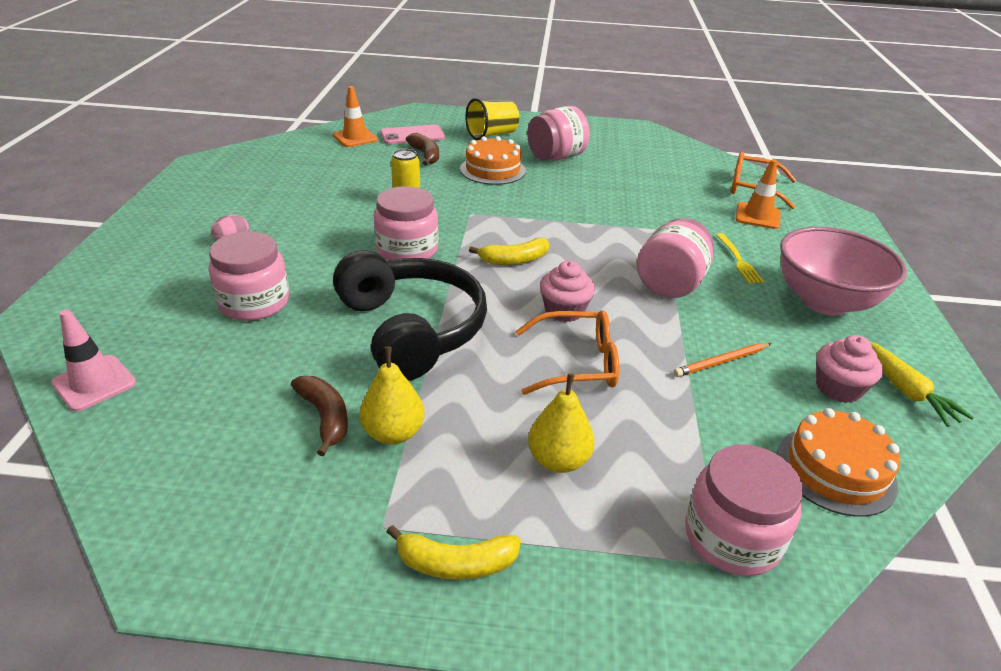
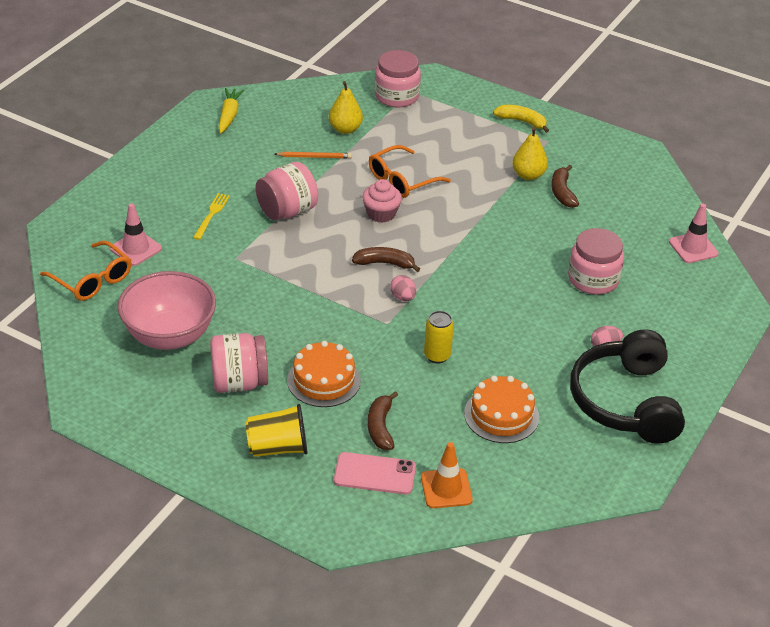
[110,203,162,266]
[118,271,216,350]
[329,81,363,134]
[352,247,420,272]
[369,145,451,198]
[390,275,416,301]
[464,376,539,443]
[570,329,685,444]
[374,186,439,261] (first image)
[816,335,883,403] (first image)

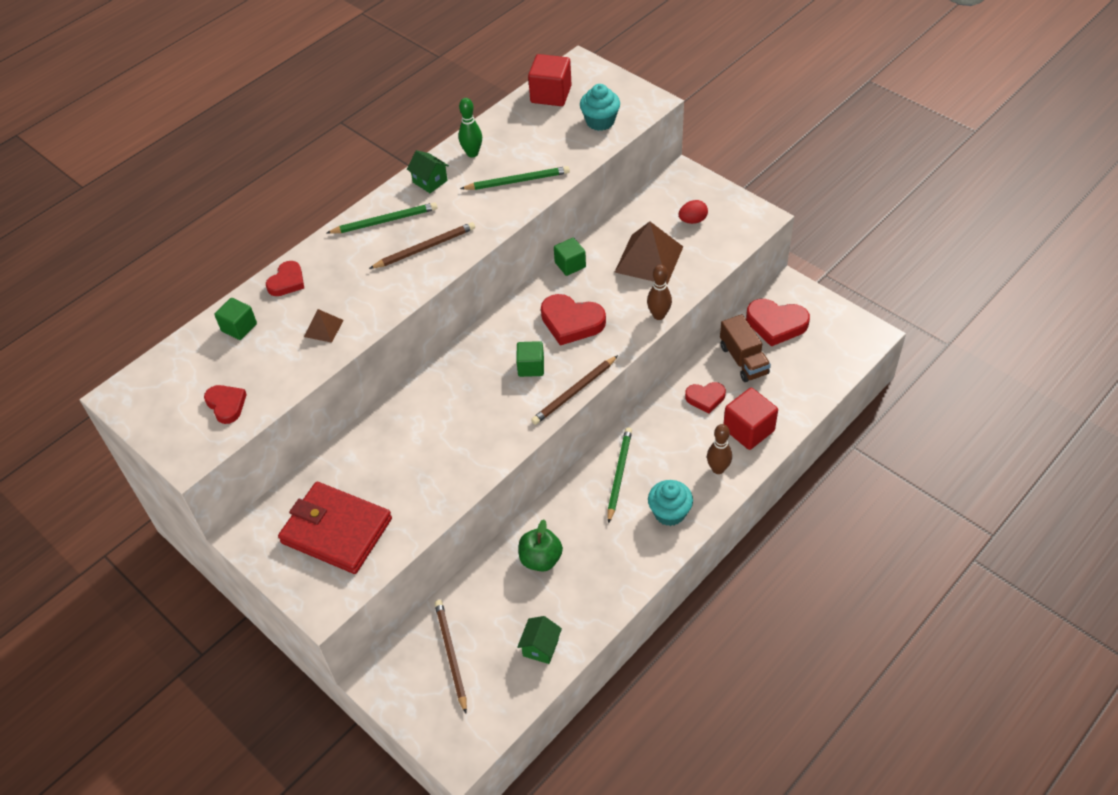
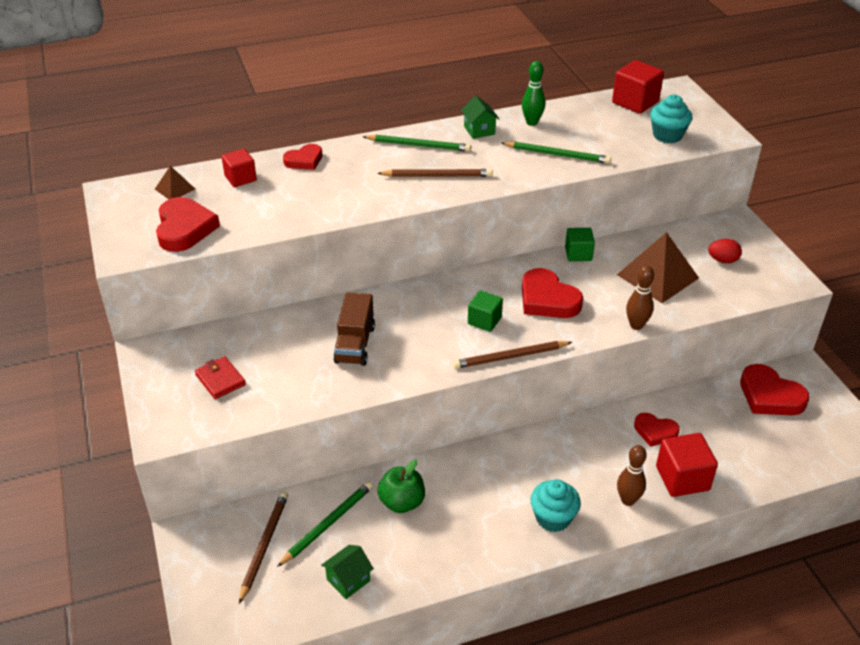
[155,166,195,199]
[156,197,220,252]
[195,356,246,399]
[221,149,257,187]
[277,481,373,567]
[333,292,375,366]

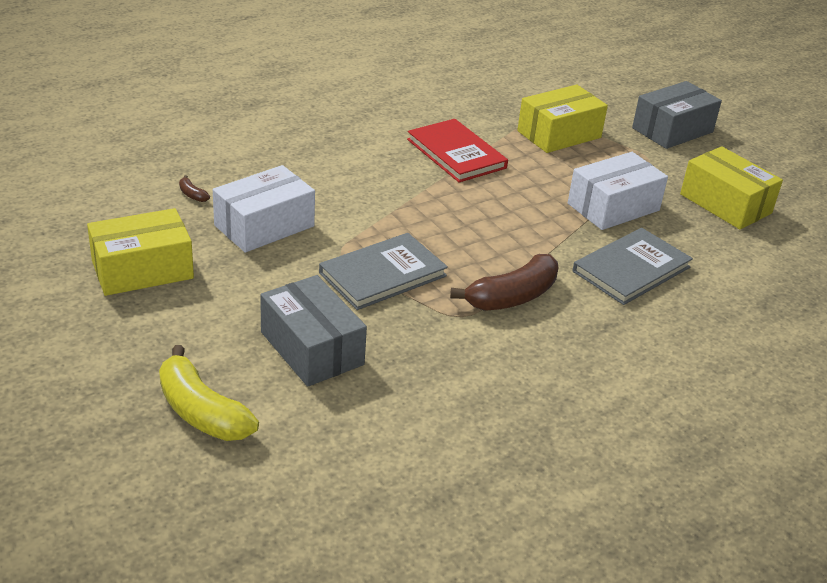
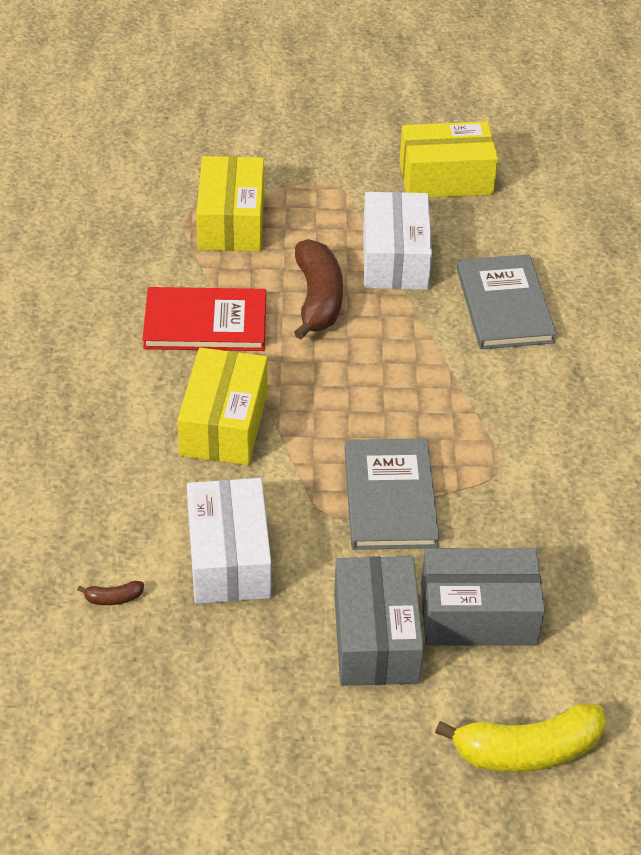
[177,347,268,465]
[294,239,343,339]
[334,556,424,686]

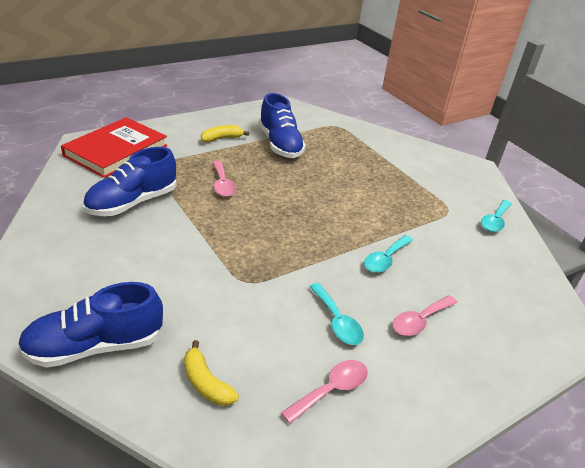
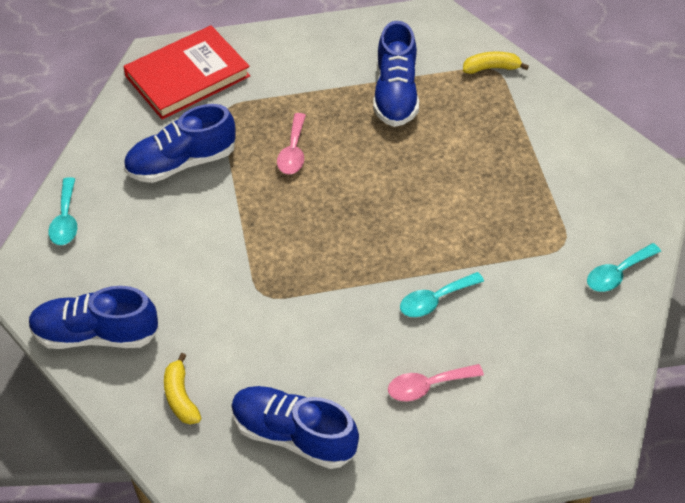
[48,177,77,245]
[231,386,359,469]
[463,51,529,74]

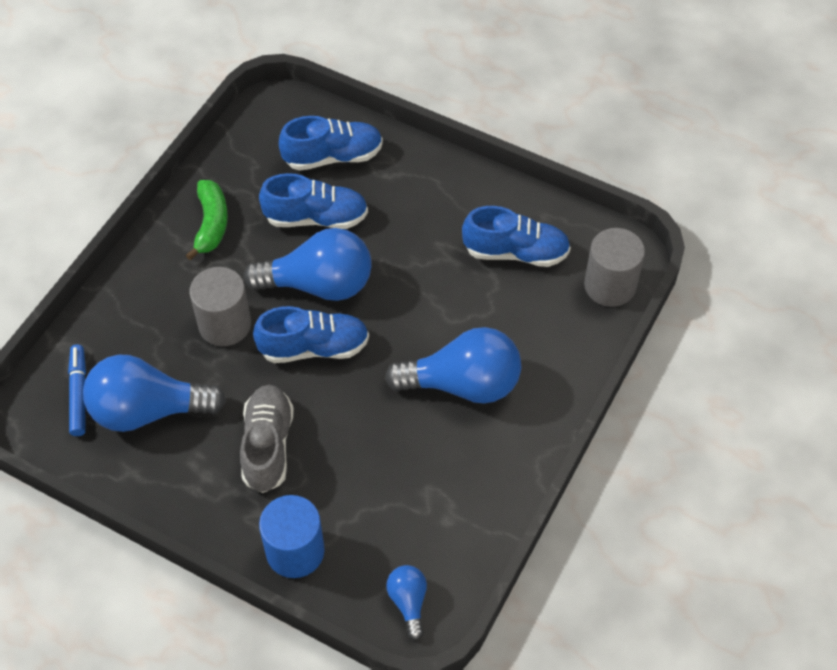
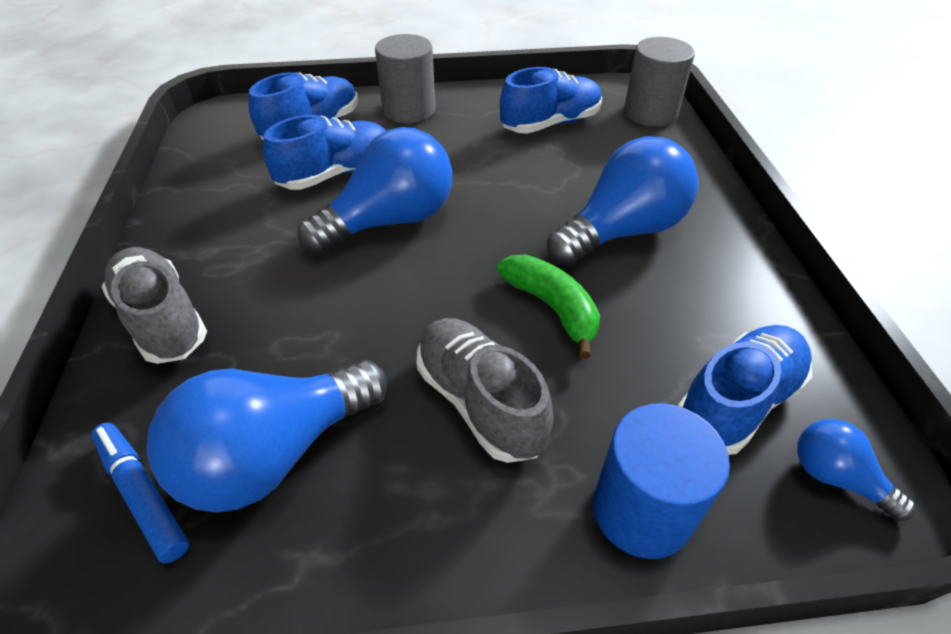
[102,247,207,364]
[375,34,436,123]
[497,254,600,359]
[678,325,812,455]

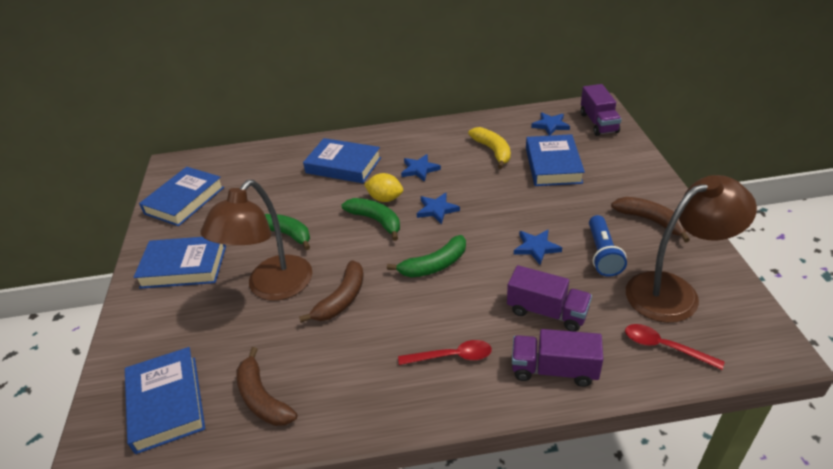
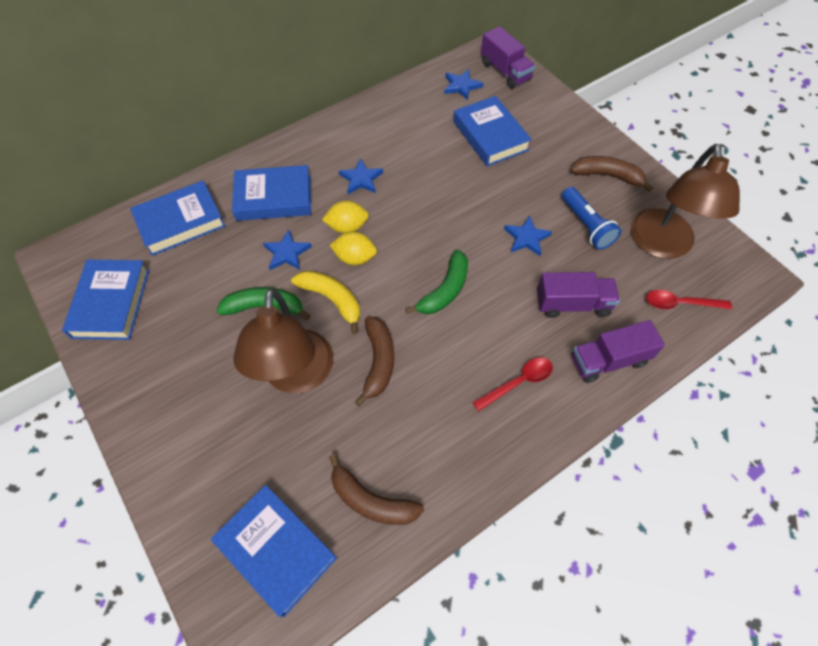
[130,181,225,256]
[263,229,312,270]
[291,270,360,334]
[330,232,377,265]
[631,144,740,259]

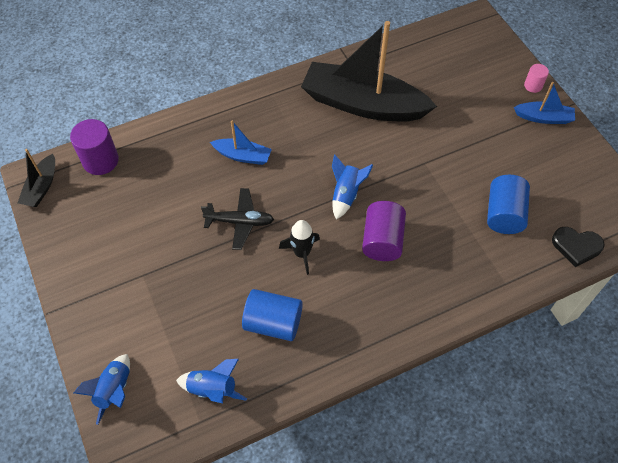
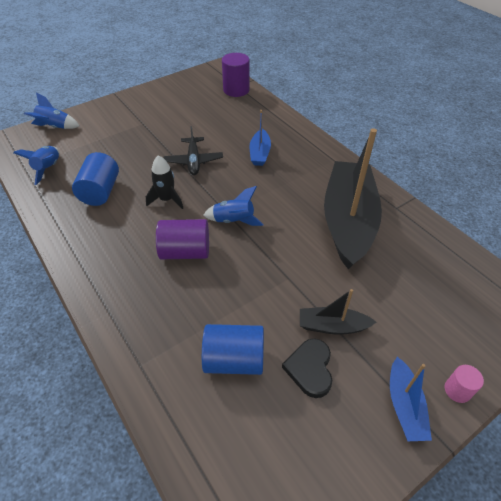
[282,338,332,398]
[300,289,376,335]

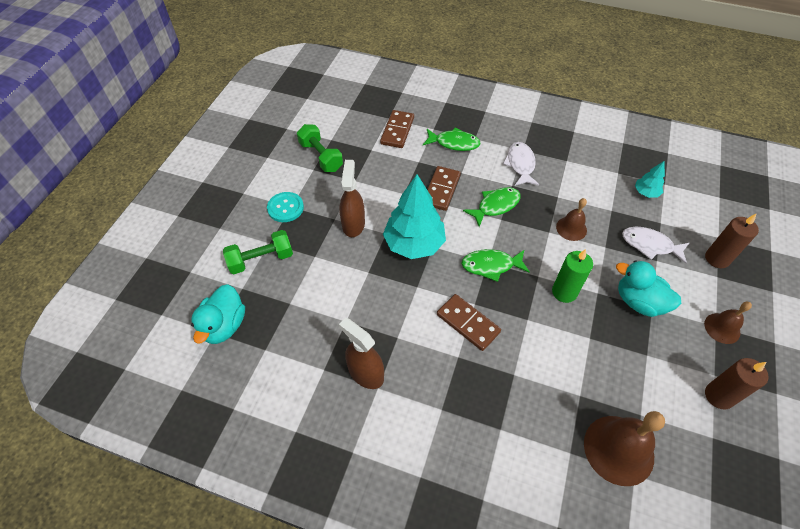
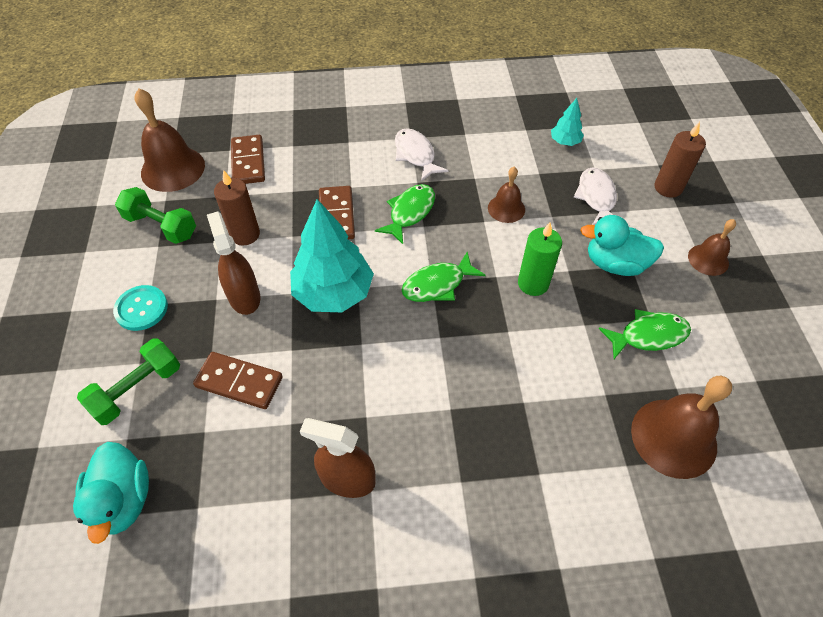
[135,88,205,192]
[193,352,283,409]
[214,170,260,245]
[574,167,617,225]
[599,309,691,359]

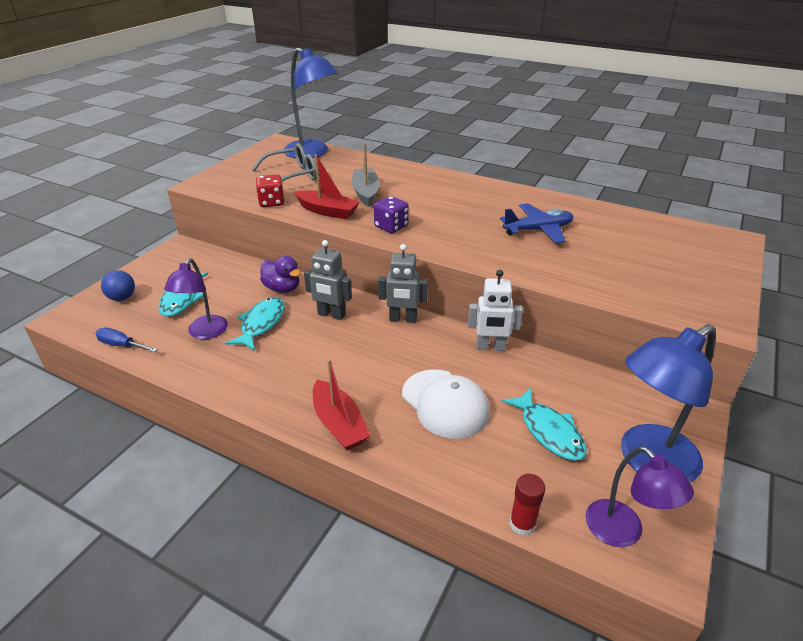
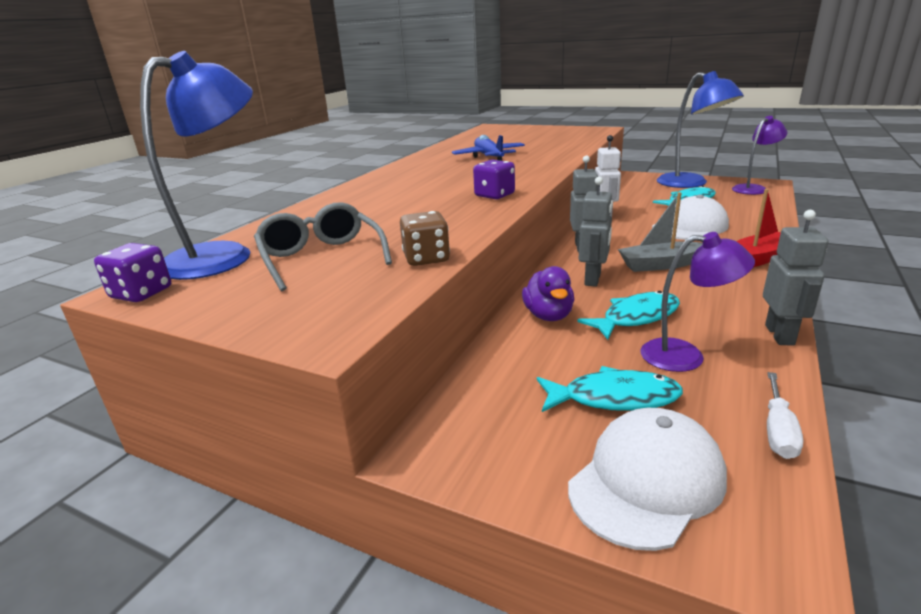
[94,243,171,302]
[400,211,450,266]
[522,266,574,321]
[568,408,727,551]
[577,291,680,340]
[618,192,703,272]
[763,210,829,346]
[767,372,804,459]
[294,154,360,219] (first image)
[510,474,545,536] (first image)

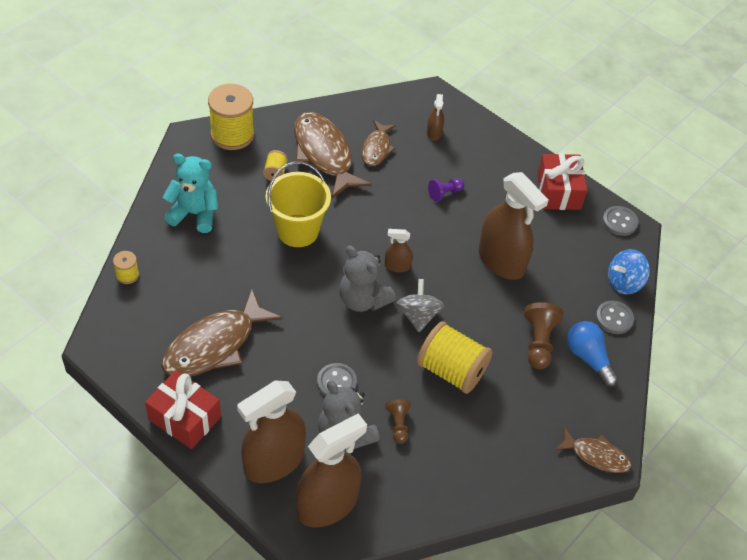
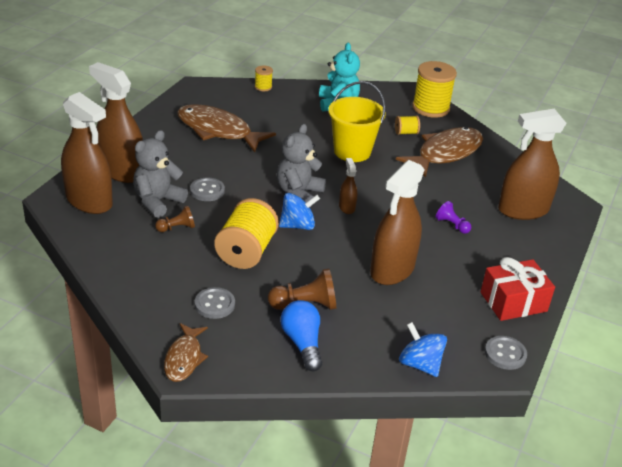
[195,287,235,319]
[279,193,320,230]
[281,300,322,372]
[498,109,567,220]
[145,371,221,449] (first image)
[362,120,396,166] (first image)

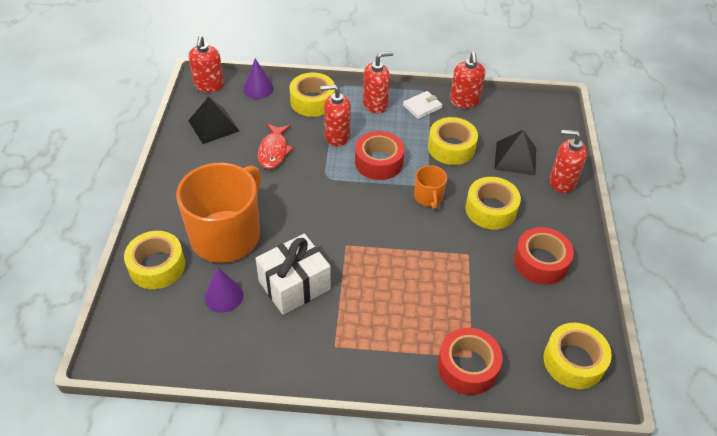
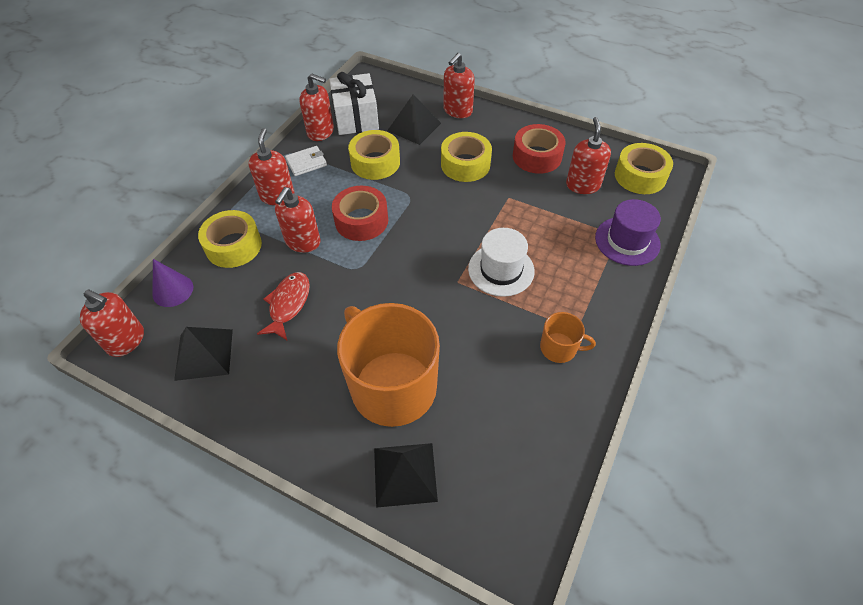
[257,272,310,340]
[285,146,327,176]
[329,72,379,135]
[374,443,438,508]
[468,228,535,297]
[540,312,596,363]
[566,117,611,194]
[595,199,661,266]
[204,267,244,313] (first image)

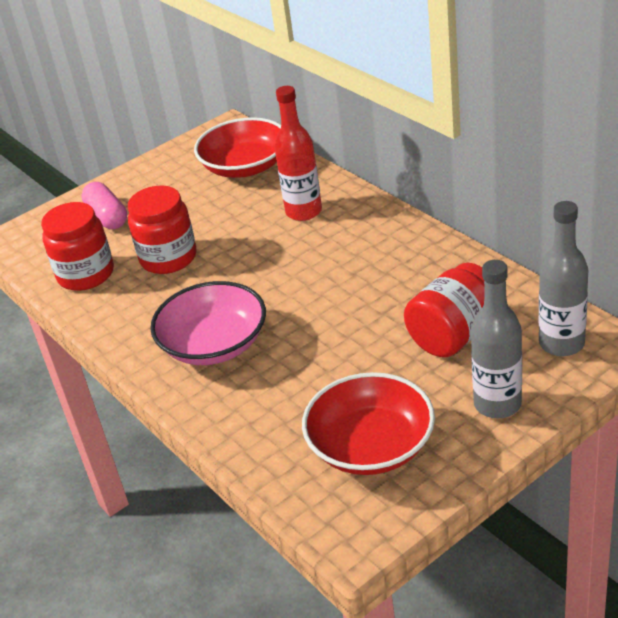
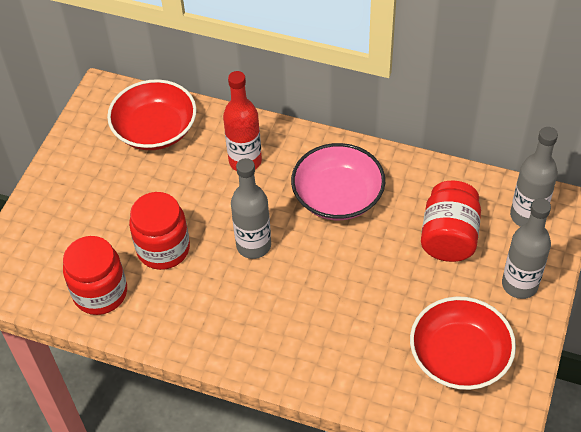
[231,158,271,259]
[291,143,385,220]
[81,182,127,229] (first image)

